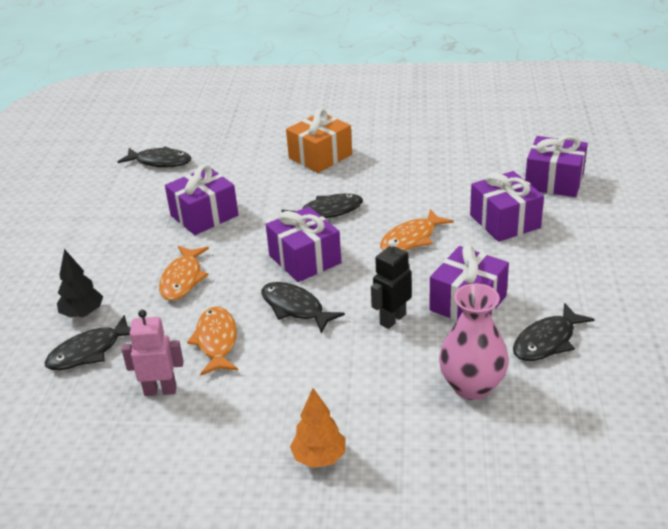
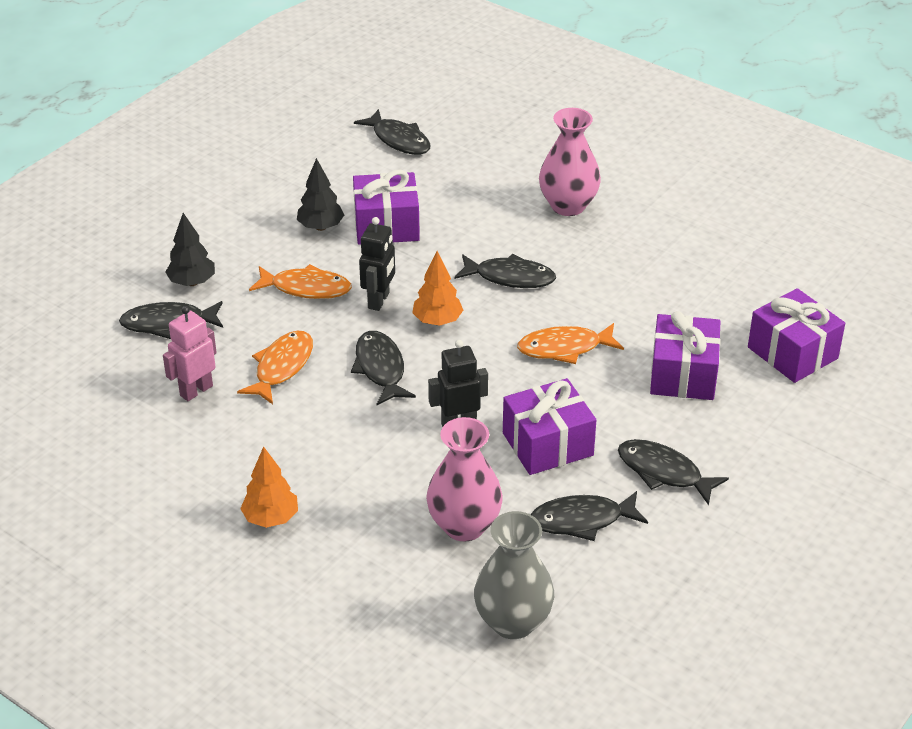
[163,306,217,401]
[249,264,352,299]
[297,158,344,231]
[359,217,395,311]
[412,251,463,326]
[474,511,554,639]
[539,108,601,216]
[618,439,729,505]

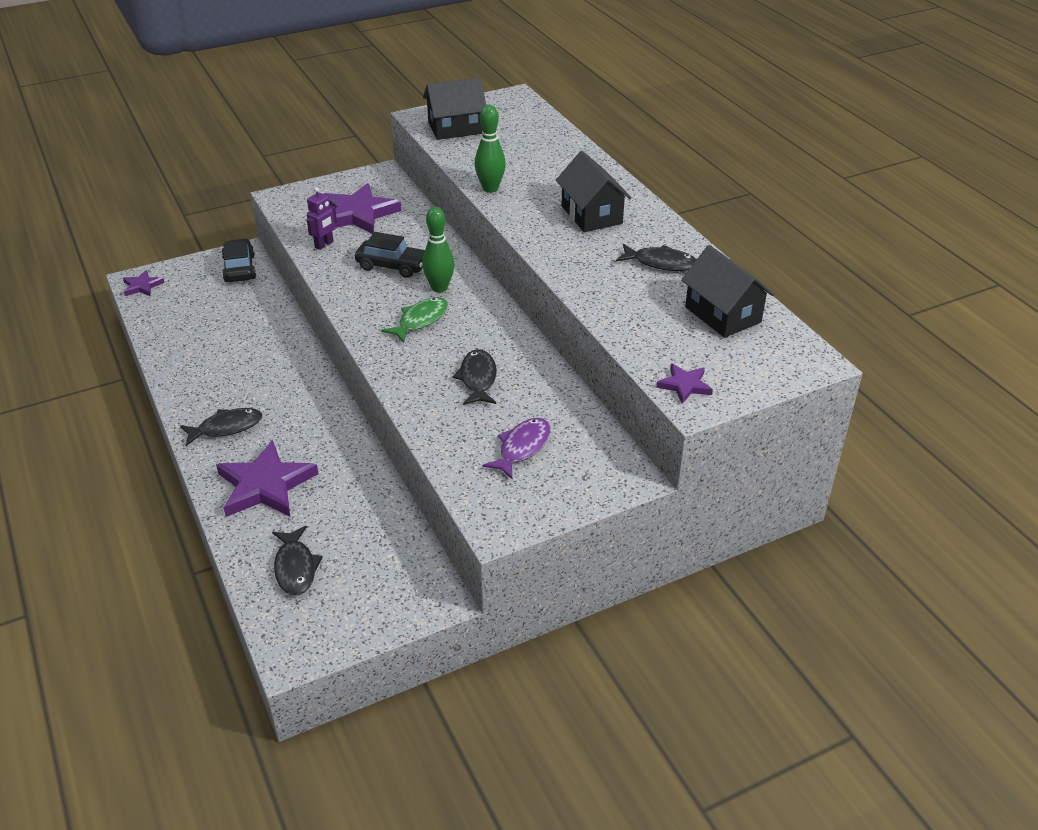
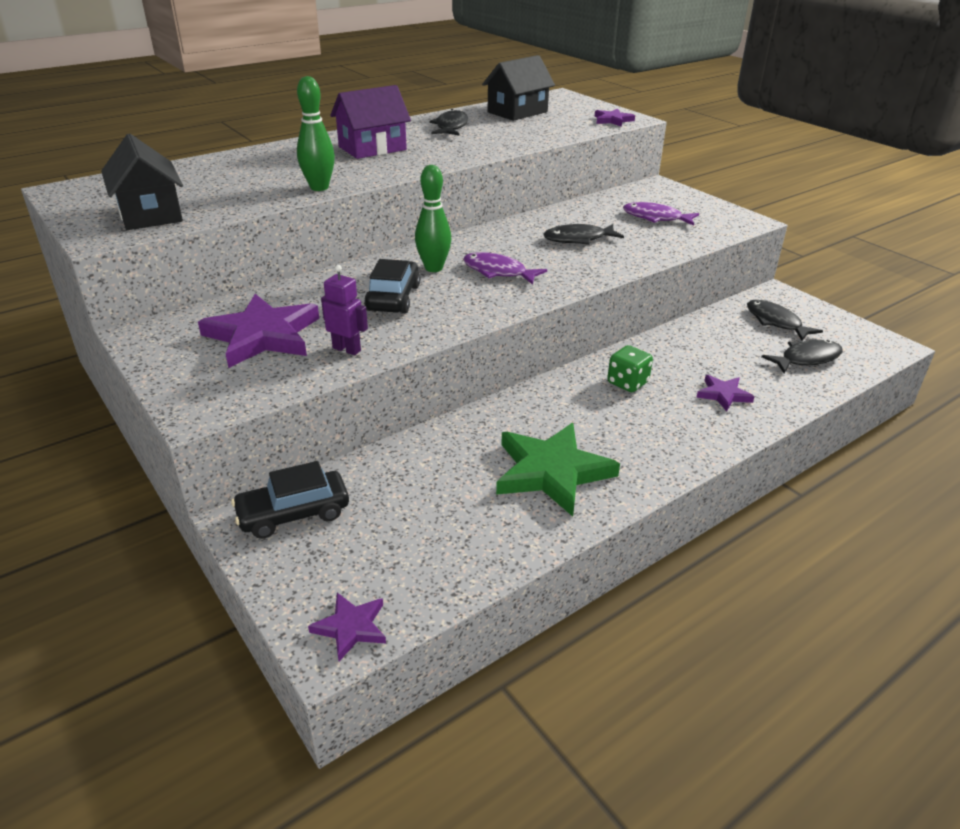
[330,85,411,159]
[463,252,547,285]
[496,423,620,516]
[607,345,653,392]
[696,375,754,412]
[747,300,823,341]

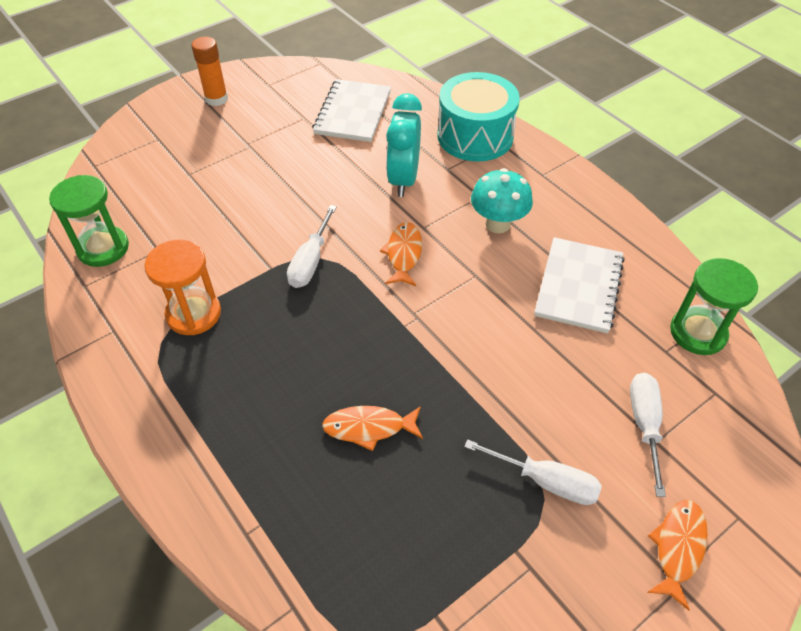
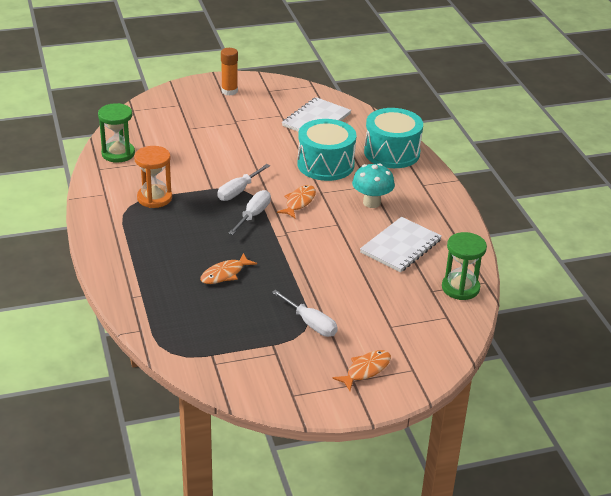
[200,253,257,284]
[228,190,271,235]
[297,119,356,181]

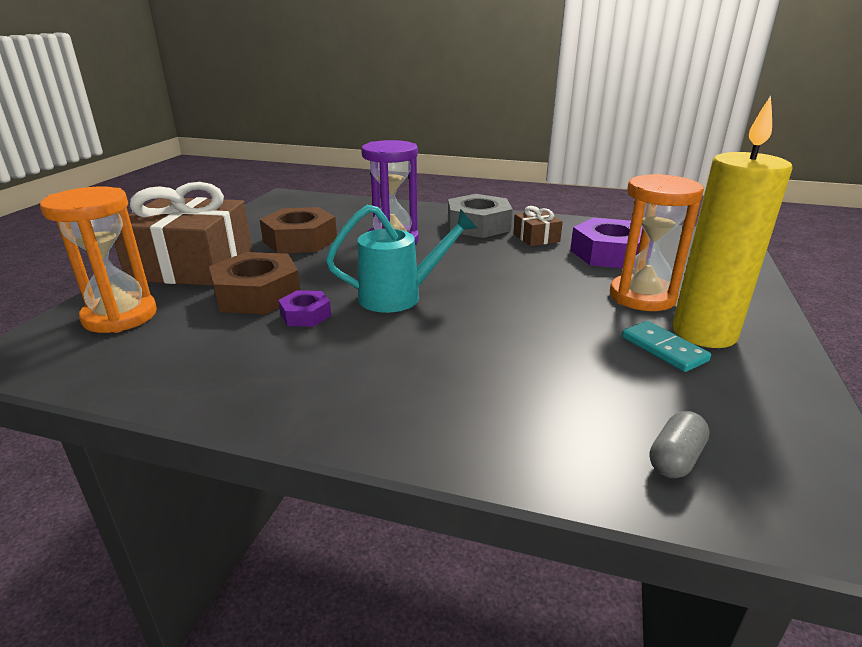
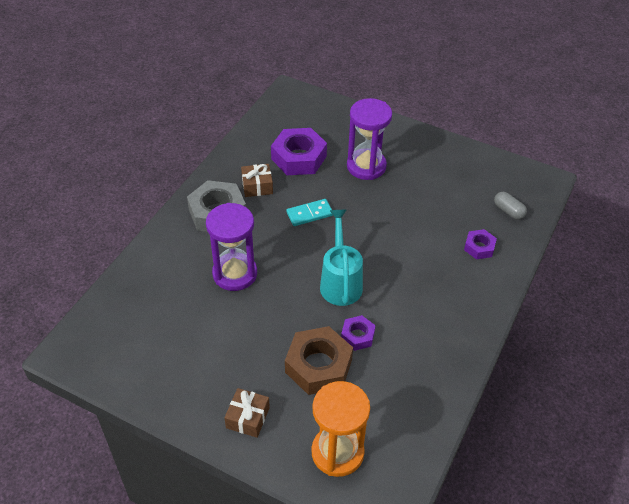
[224,388,270,438]
[286,199,333,226]
[347,98,392,180]
[464,229,497,260]
[259,207,337,253] (first image)
[673,95,793,348] (first image)

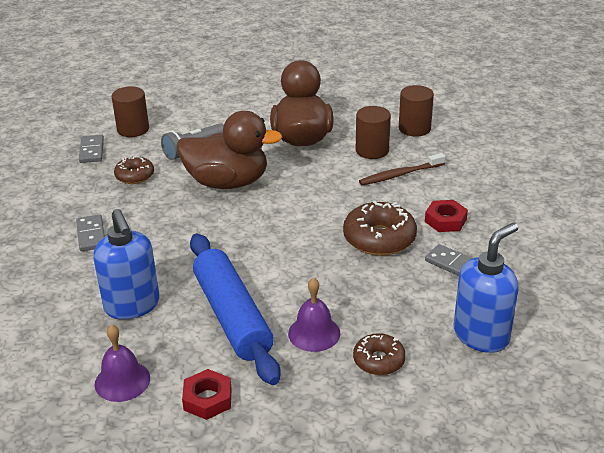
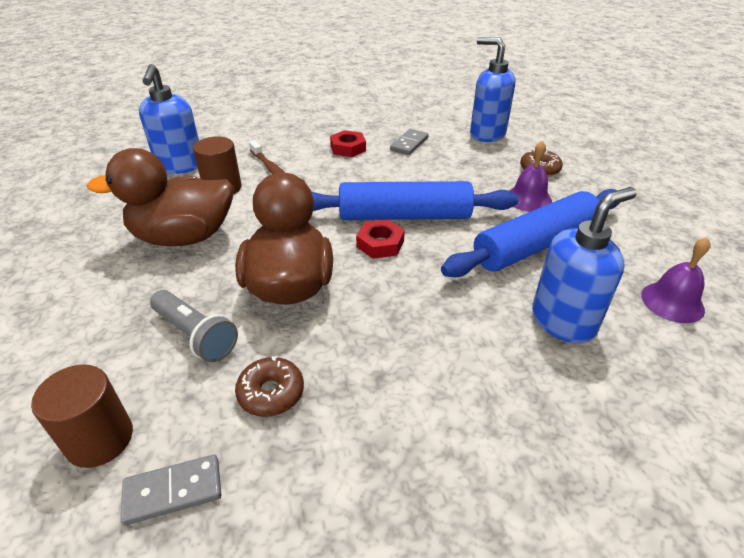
[139,64,199,174]
[312,181,519,220]
[356,219,405,259]
[76,214,105,251] (first image)
[343,201,417,256] (first image)

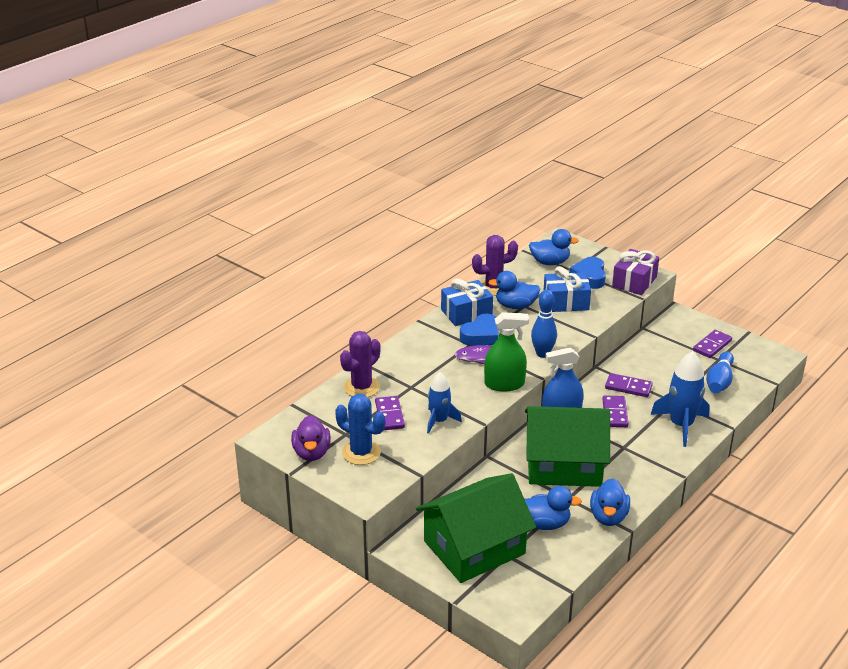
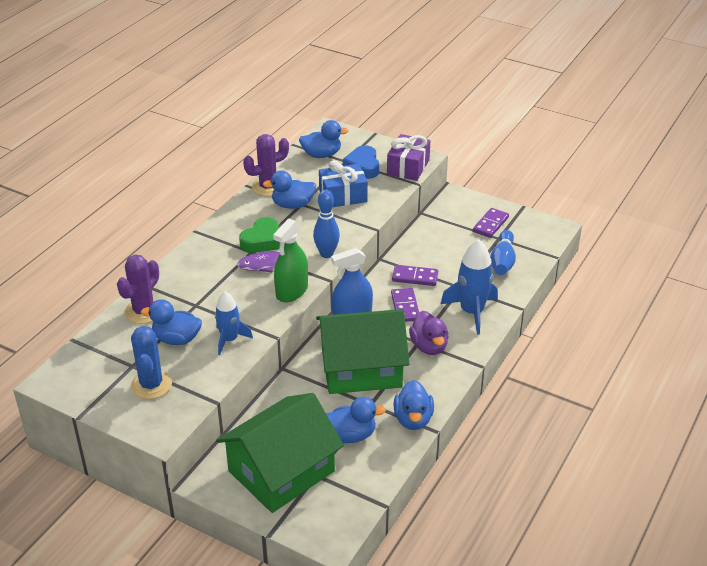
[131,326,172,399]
[141,299,202,345]
[239,217,280,253]
[273,218,308,302]
[409,311,449,355]
[441,279,493,326] (first image)

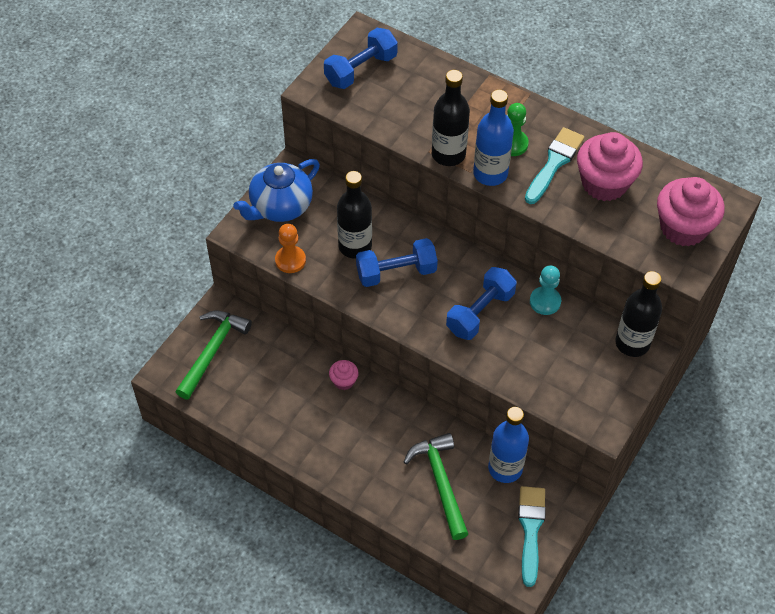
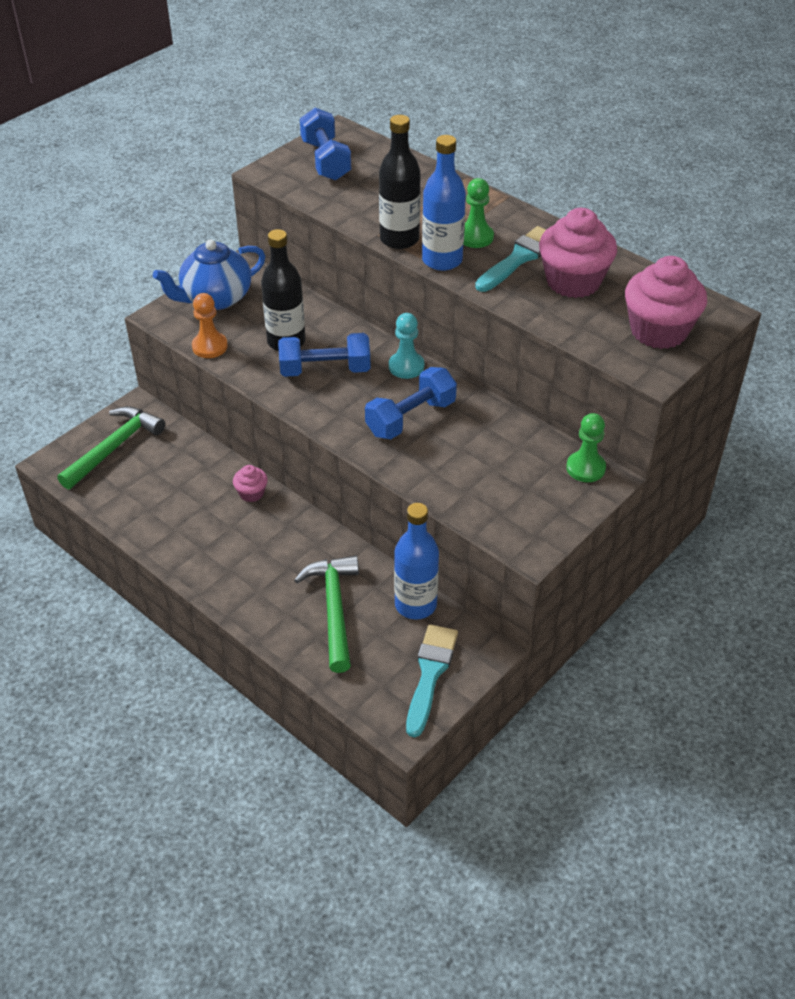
[300,108,351,181]
[389,313,424,379]
[566,413,606,482]

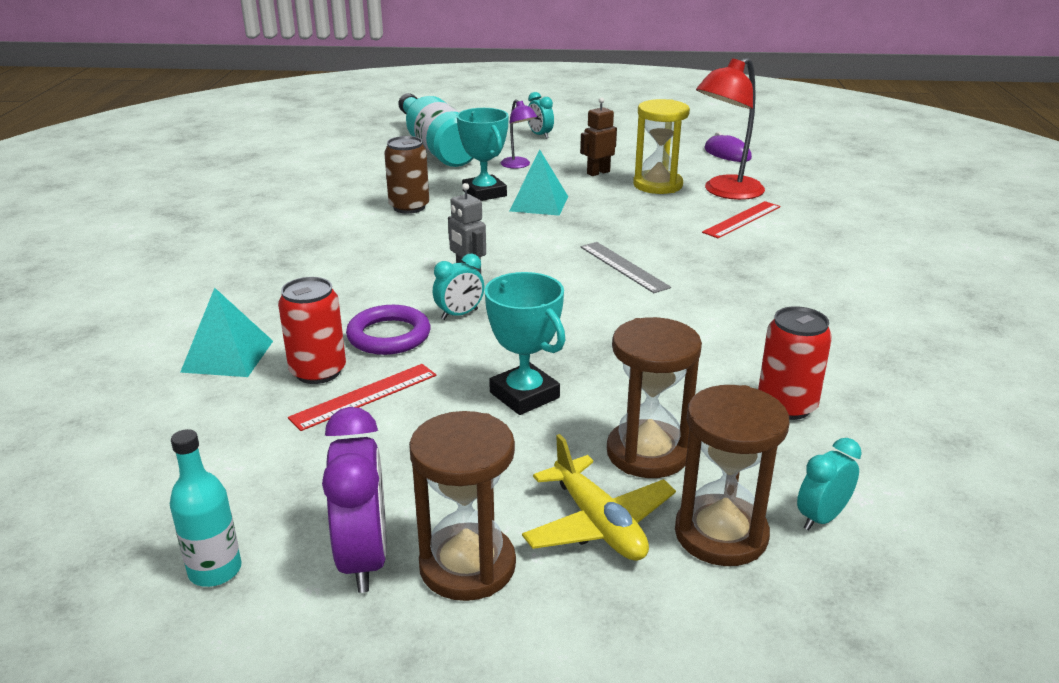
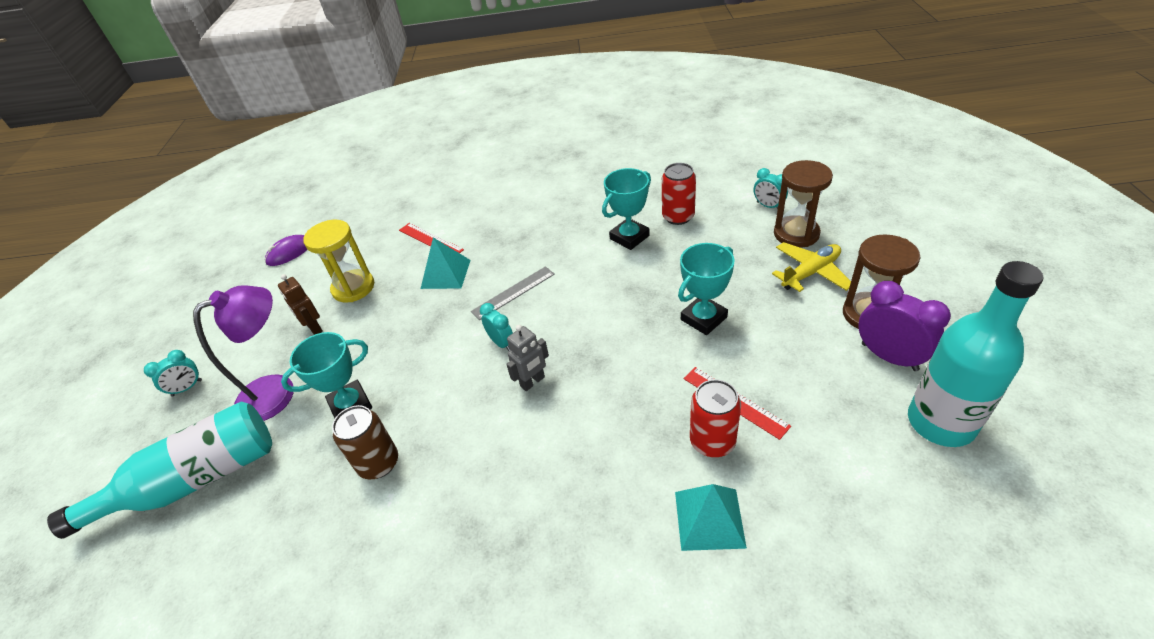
[193,285,294,421]
[421,238,471,289]
[480,303,513,351]
[602,168,651,250]
[858,281,951,371]
[908,261,1043,447]
[346,305,430,355] (first image)
[607,317,702,478] (first image)
[696,57,765,200] (first image)

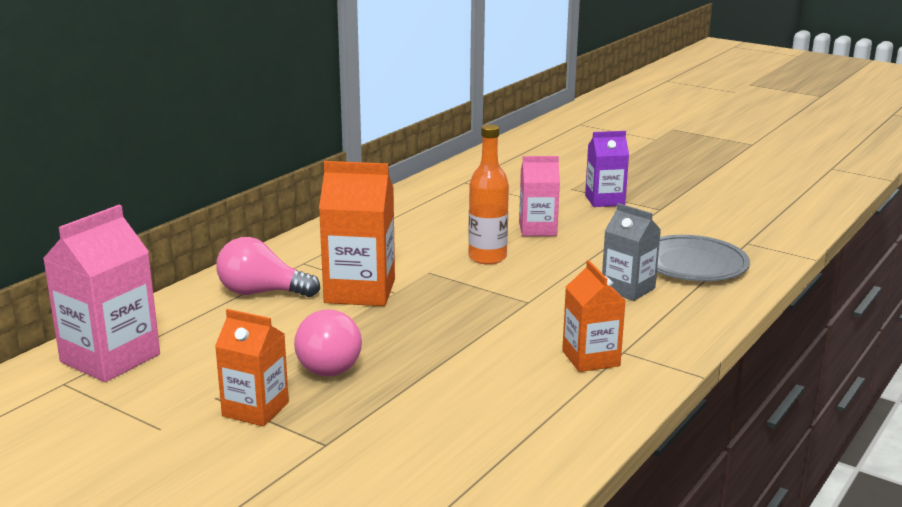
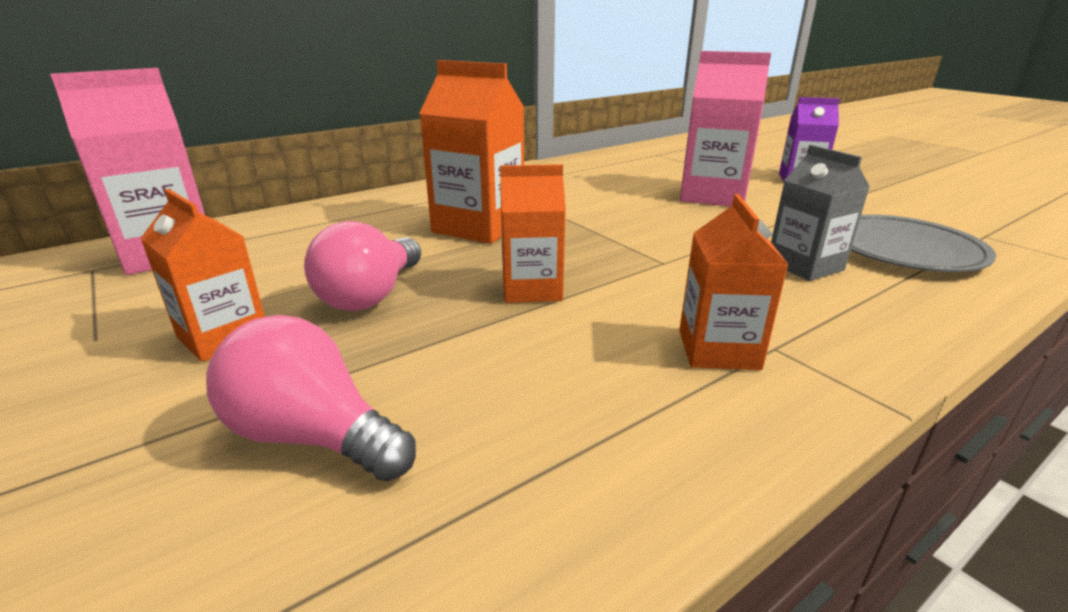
[206,315,416,481]
[500,164,566,303]
[680,51,771,206]
[468,124,509,265] (first image)

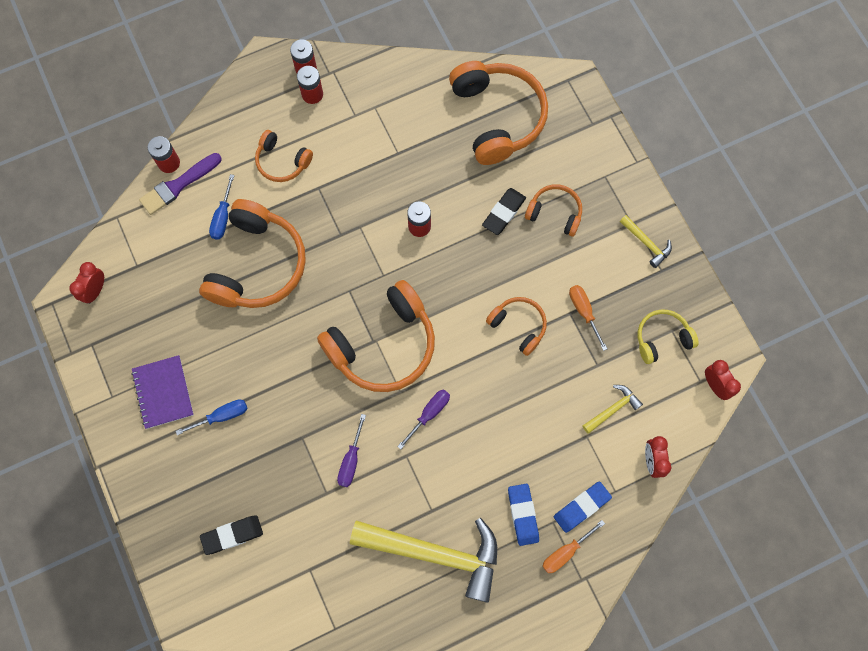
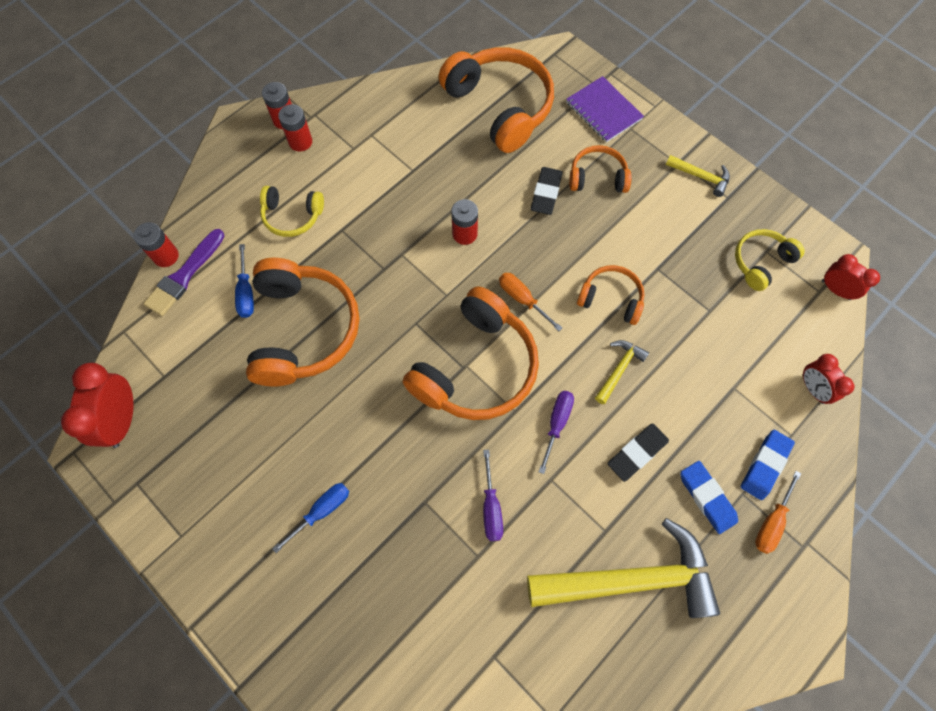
[61,363,134,448]
[260,186,324,237]
[499,272,562,331]
[566,76,644,143]
[595,340,649,404]
[608,423,669,482]

